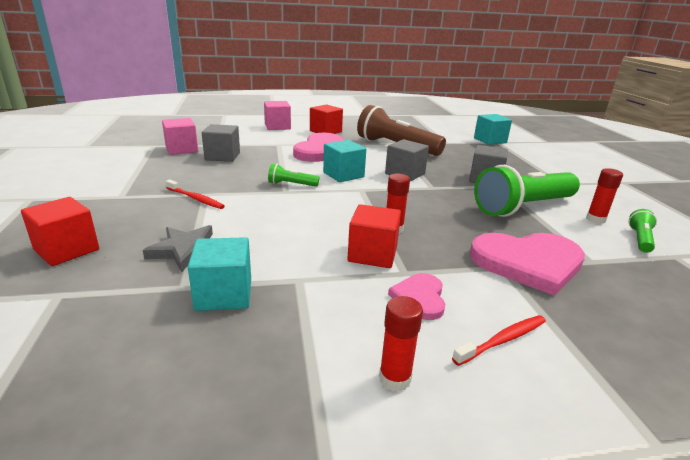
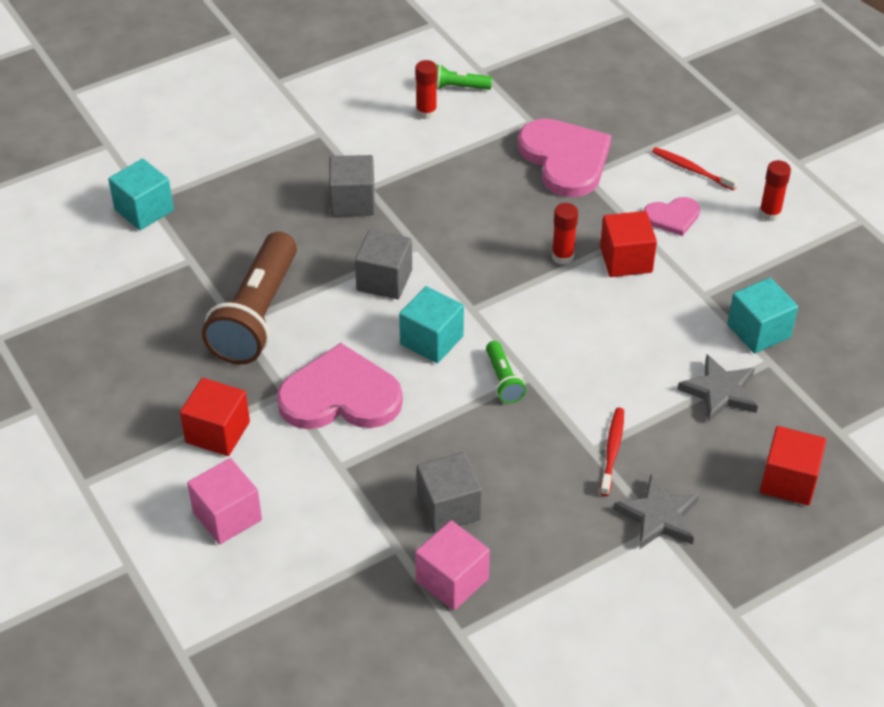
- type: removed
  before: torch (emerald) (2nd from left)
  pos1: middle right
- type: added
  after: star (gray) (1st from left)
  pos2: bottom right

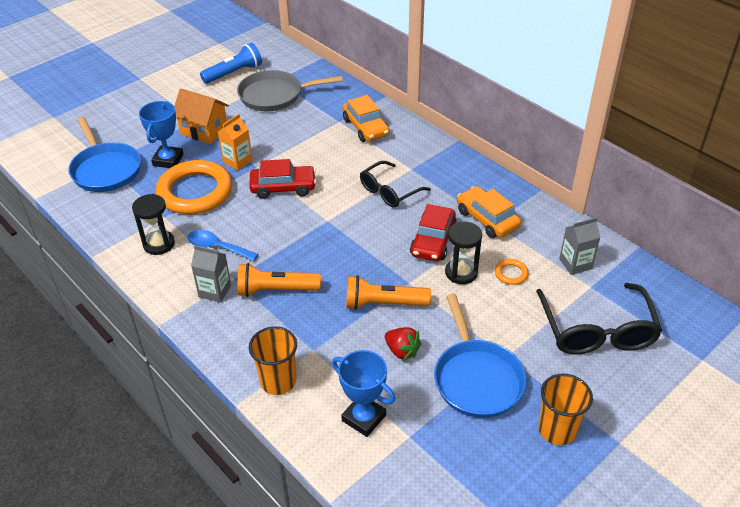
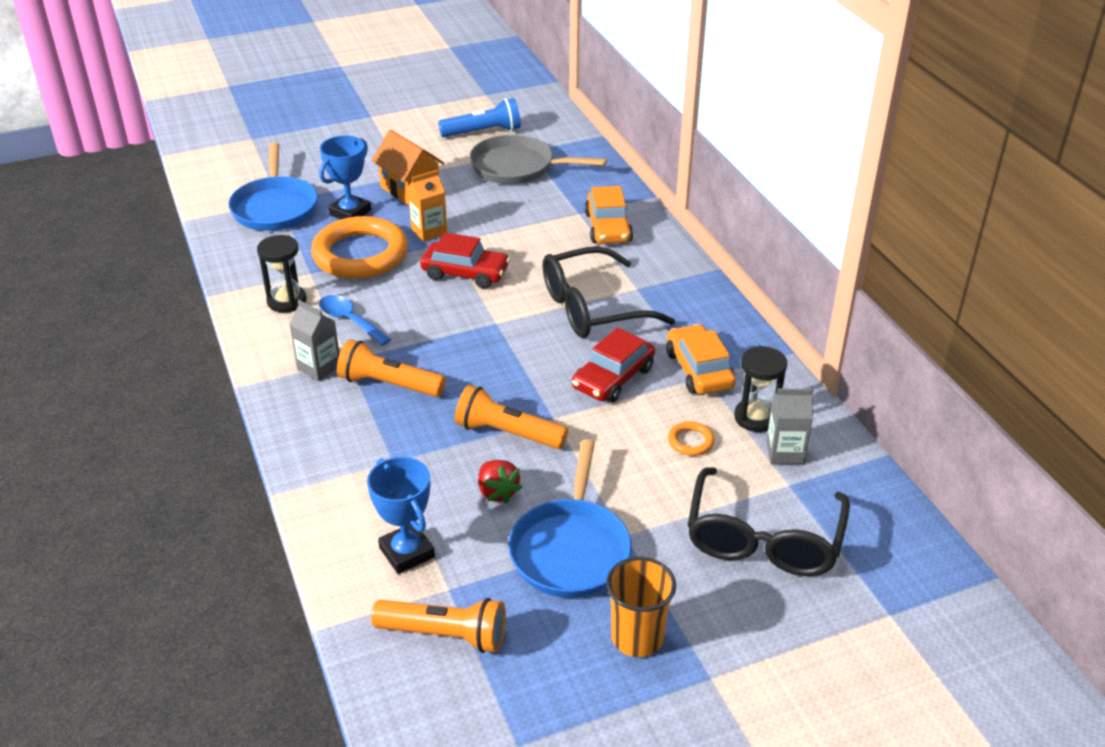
- type: removed
  before: beaker (bright orange) (1st from left)
  pos1: bottom centre
- type: resized
  before: spectacles (jet-black) (1st from left)
  pos1: centre
  pos2: centre
  scale: 1.54
- type: moved
  before: sandglass (jet-black) (2nd from left)
  pos1: centre
  pos2: middle right
- type: added
  after: torch (bright orange) (2nd from left)
  pos2: bottom centre

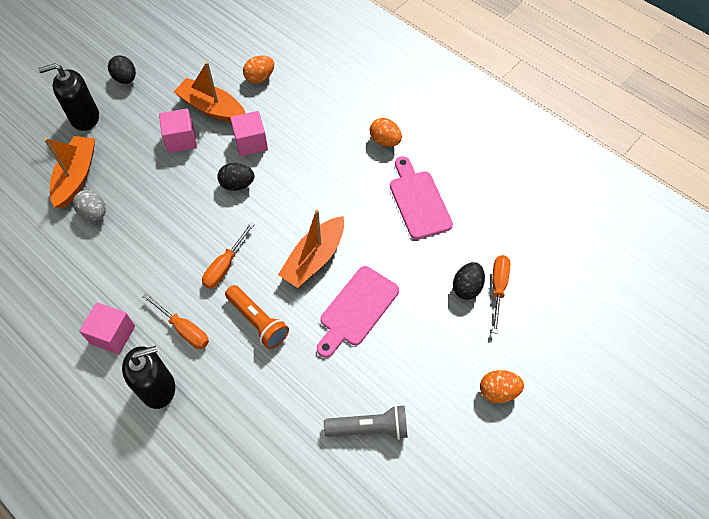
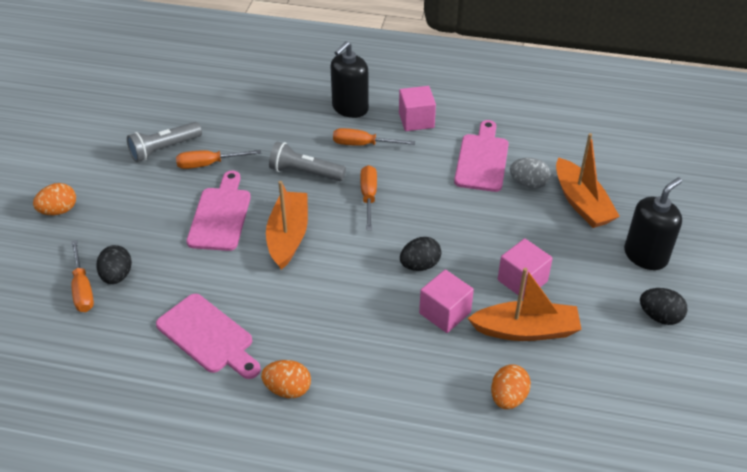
- type: recoloured
  before: torch (bright orange)
  after: torch (gray) (2nd from left)
  pos1: centre
  pos2: centre
- type: added
  after: flat screwdriver (bright orange) (2nd from left)
  pos2: middle left
- type: added
  after: cutting board (pink) (3rd from left)
  pos2: top centre

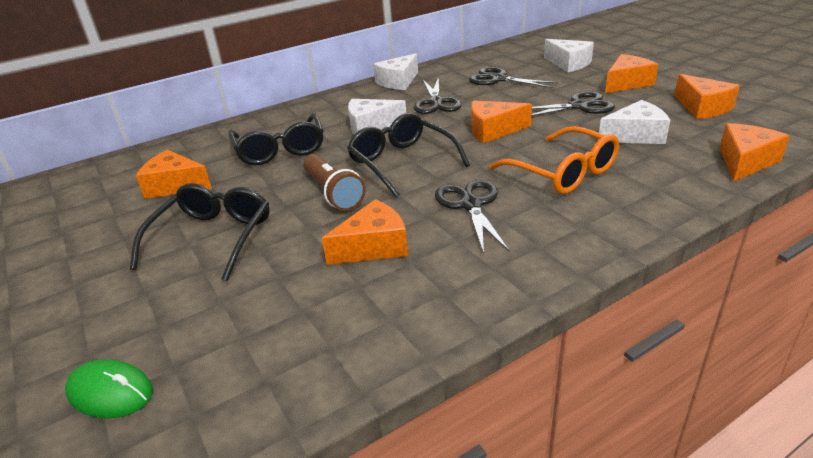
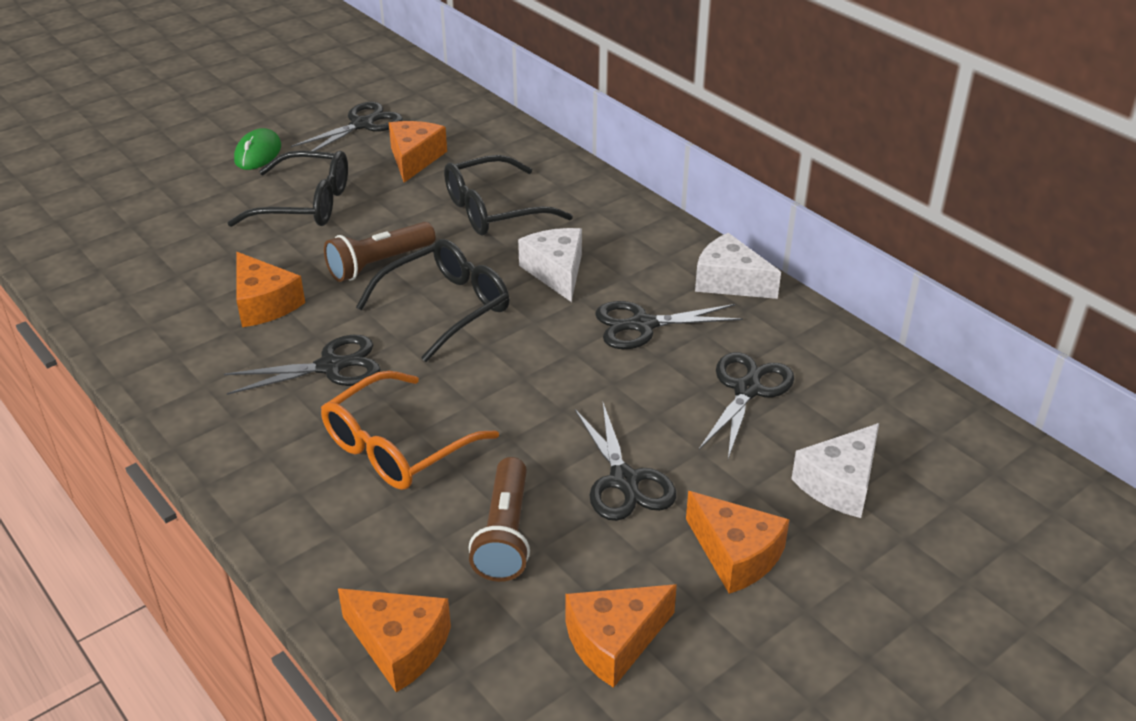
- type: moved
  before: PC mouse (emerald)
  pos1: bottom left
  pos2: top left
- type: removed
  before: piece of cheese (bright orange) (3rd from left)
  pos1: top centre
- type: replaced
  before: piece of cheese (pure white) (4th from left)
  after: torch (brown) (2nd from left)
  pos1: top right
  pos2: bottom centre
- type: added
  after: pair of scissors (jet-black) (2nd from left)
  pos2: top left

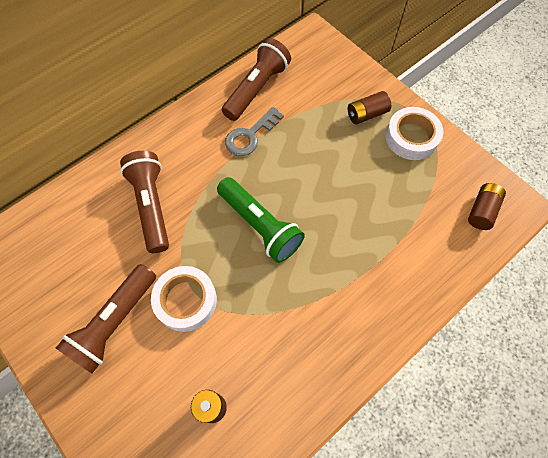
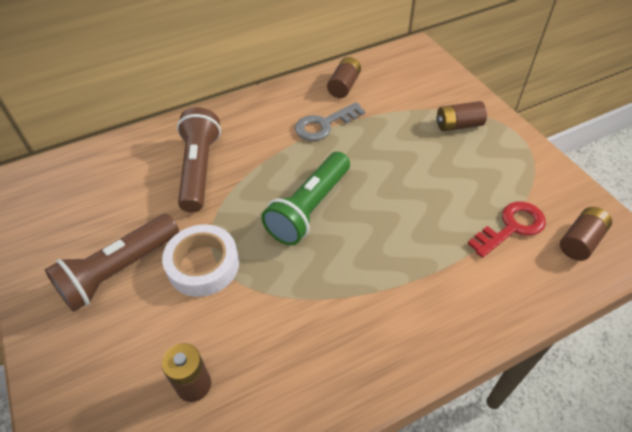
- type: turned
  before: torch (emerald)
  pos1: centre
  pos2: centre
  turn: 60
- type: replaced
  before: torch (brown) (3rd from left)
  after: battery (brown) (2nd from left)
  pos1: top centre
  pos2: top centre
- type: removed
  before: tape (pure white) (2nd from left)
  pos1: top right
- type: added
  after: door key (crimson)
  pos2: middle right

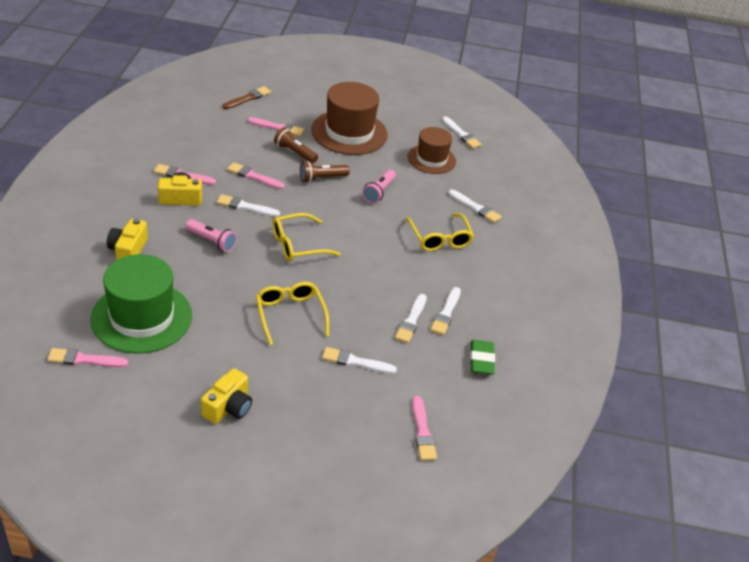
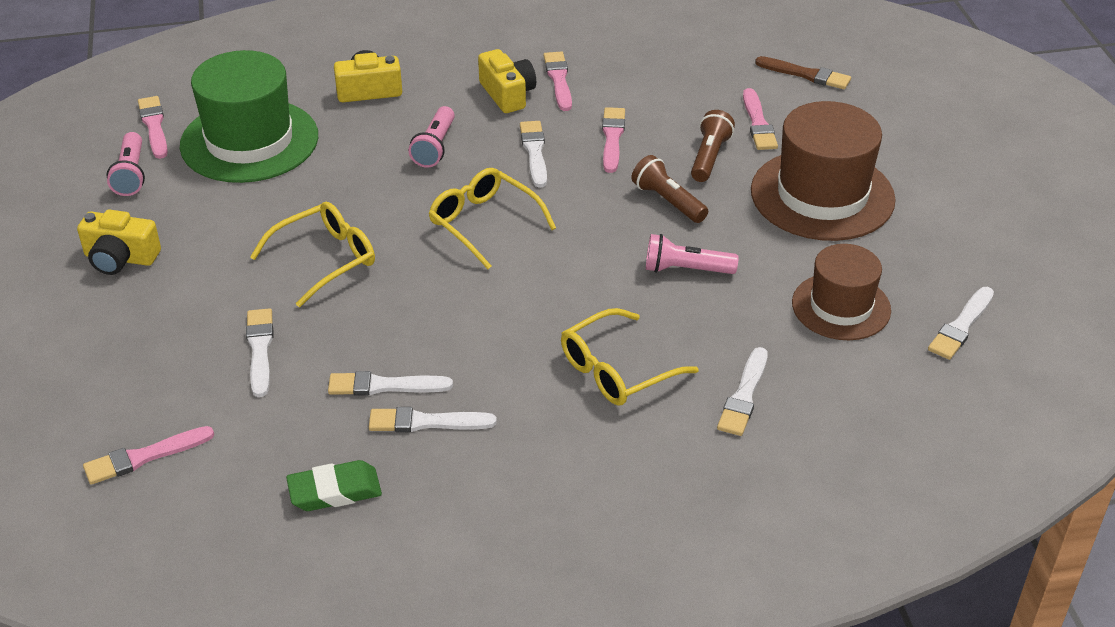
- type: added
  after: torch (pink) (1st from left)
  pos2: top left

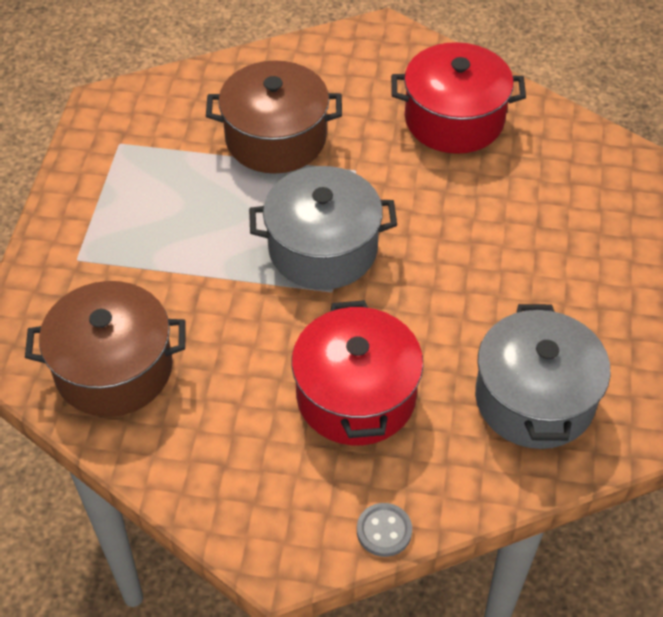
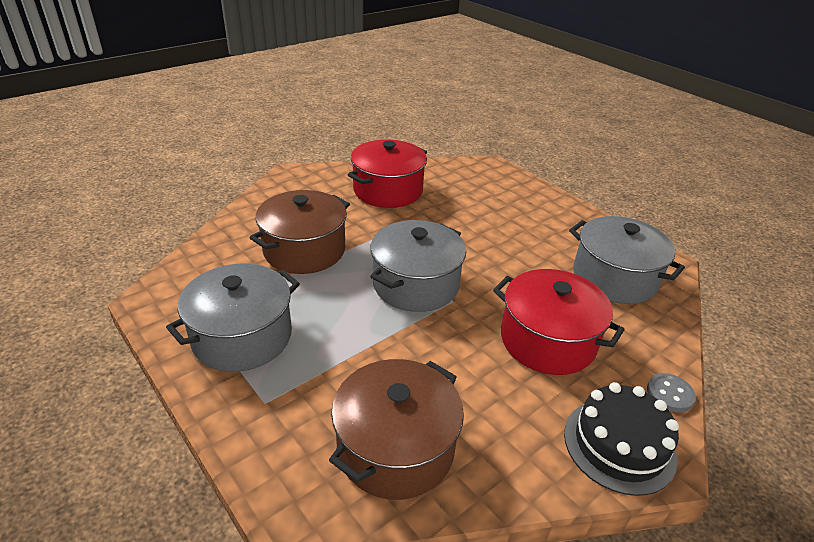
- type: added
  after: pot (gray) (1st from left)
  pos2: middle left
- type: added
  after: layer cake (jet-black)
  pos2: bottom right

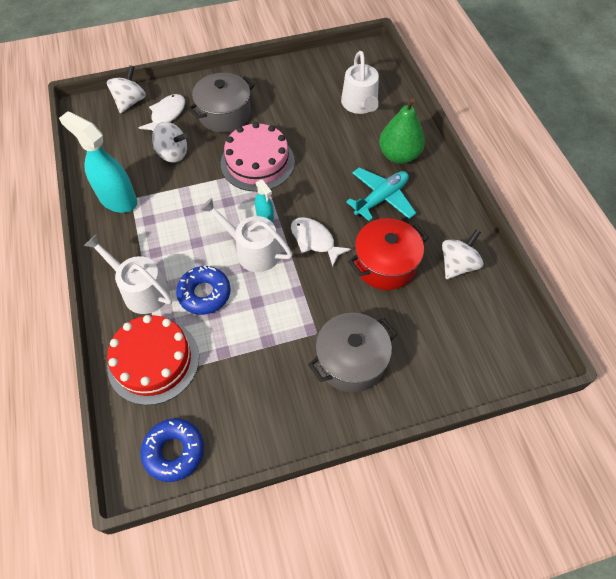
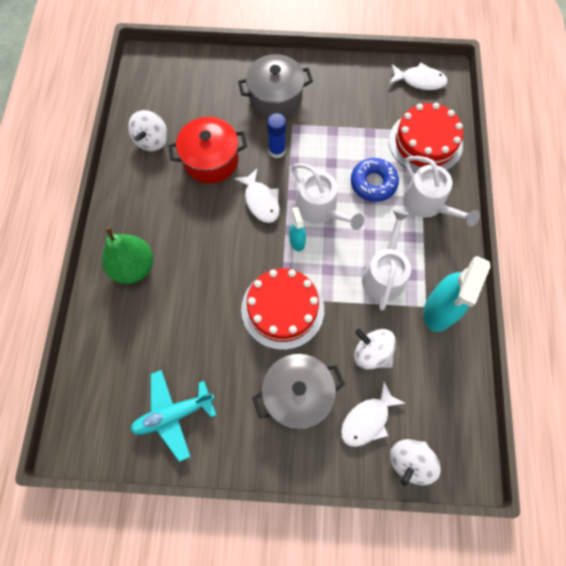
- type: turned
  before: spray bottle (turquoise) (1st from left in the first image)
  pos1: top left
  pos2: middle right
  turn: 60
- type: replaced
  before: doughnut (cobalt) (1st from left)
  after: fish (pure white) (3rd from left)
  pos1: bottom left
  pos2: top right
- type: recoloured
  before: layer cake (pink)
  after: layer cake (crimson) (1st from left)
  pos1: top centre
  pos2: centre
- type: moved
  before: sprinkling can (pure white) (3rd from left in the first image)
  after: sprinkling can (pure white) (2nd from left)
  pos1: top centre
  pos2: middle right
- type: moved
  before: toy plane (turquoise)
  pos1: centre
  pos2: bottom left
- type: turned
  before: whirligig (pure white) (3rd from left in the first image)
  pos1: middle right
  pos2: top left
  turn: -45
- type: added
  after: glue (cobalt)
  pos2: top centre

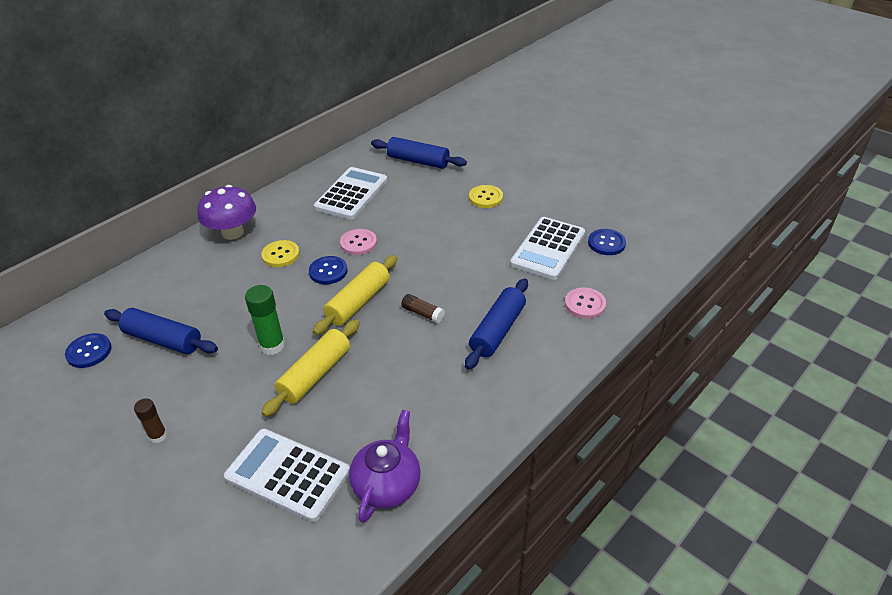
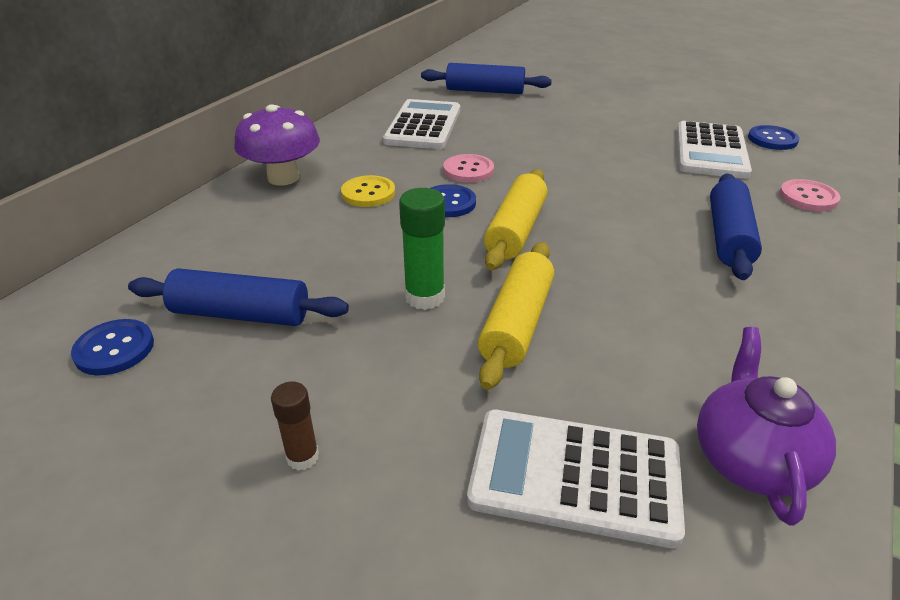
- type: removed
  before: glue (brown) (2nd from left)
  pos1: centre
- type: removed
  before: shirt button (golden) (2nd from left)
  pos1: top centre

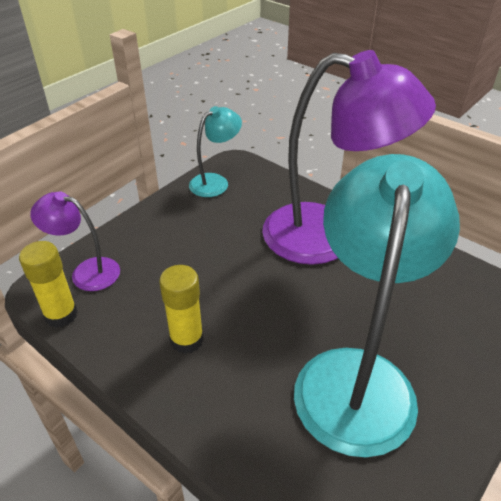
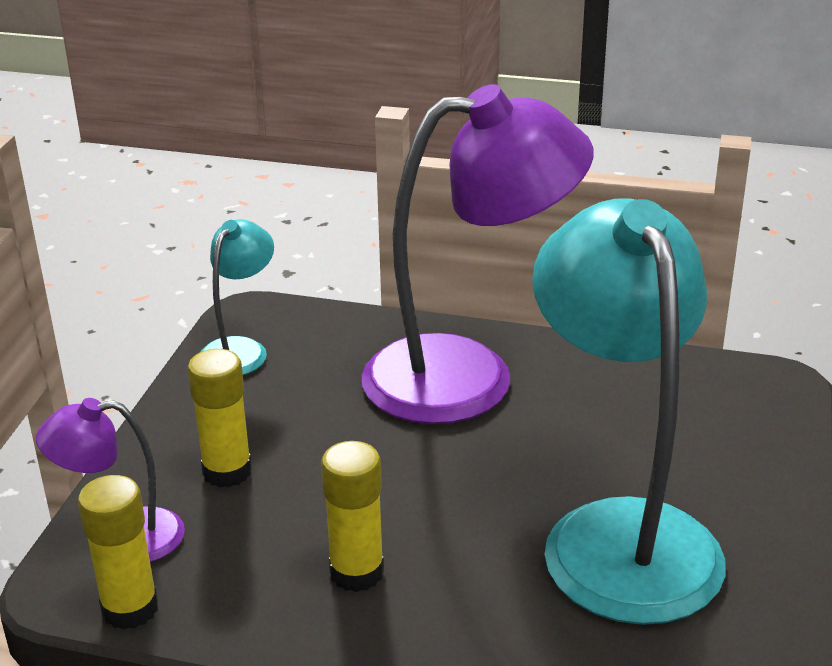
- type: added
  after: glue (golden) (2nd from left)
  pos2: middle left

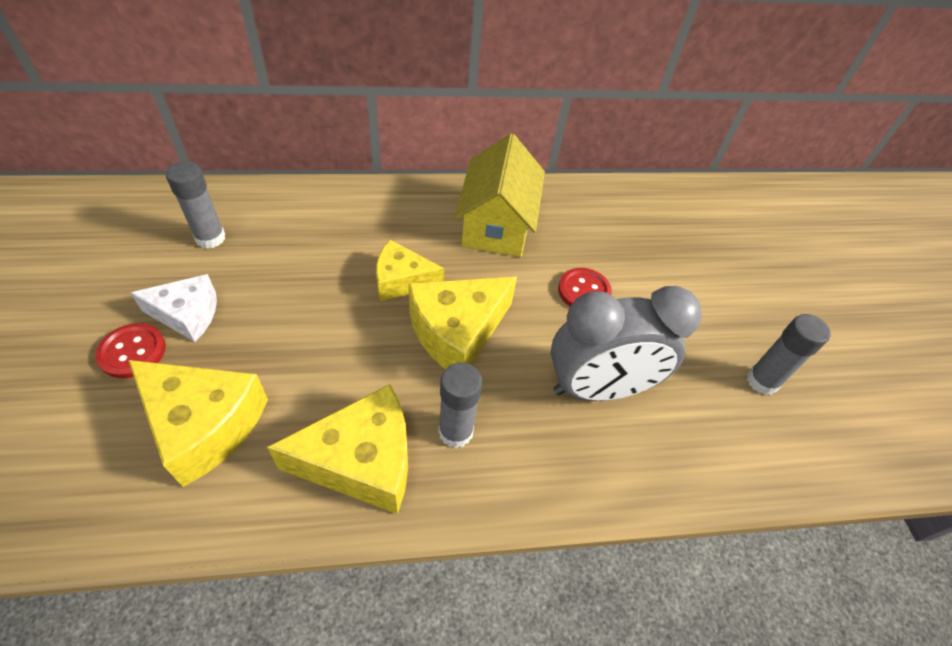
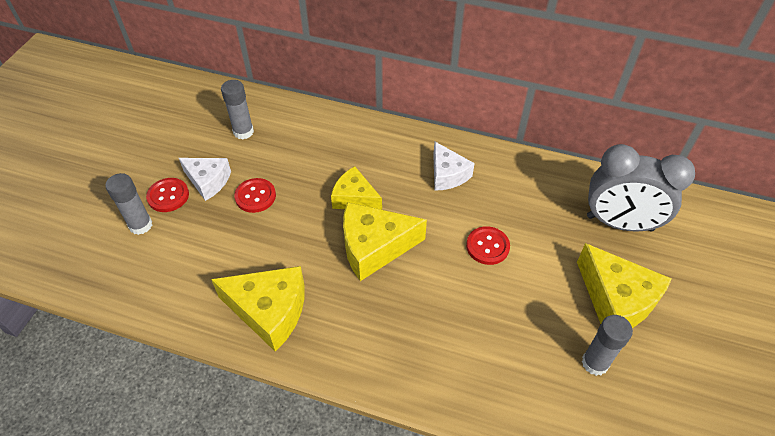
- type: moved
  before: piece of cheese (golden) (1st from left in the first image)
  after: piece of cheese (golden) (4th from left)
  pos1: middle left
  pos2: middle right
- type: moved
  before: glue (gray) (2nd from left in the first image)
  after: glue (gray) (1st from left)
  pos1: centre
  pos2: middle left
- type: replaced
  before: toy house (golden)
  after: piece of cheese (pure white) (2nd from left)
  pos1: top centre
  pos2: centre
- type: moved
  before: clock (gray)
  pos1: centre
  pos2: middle right
- type: added
  after: shirt button (crimson) (2nd from left)
  pos2: middle left

